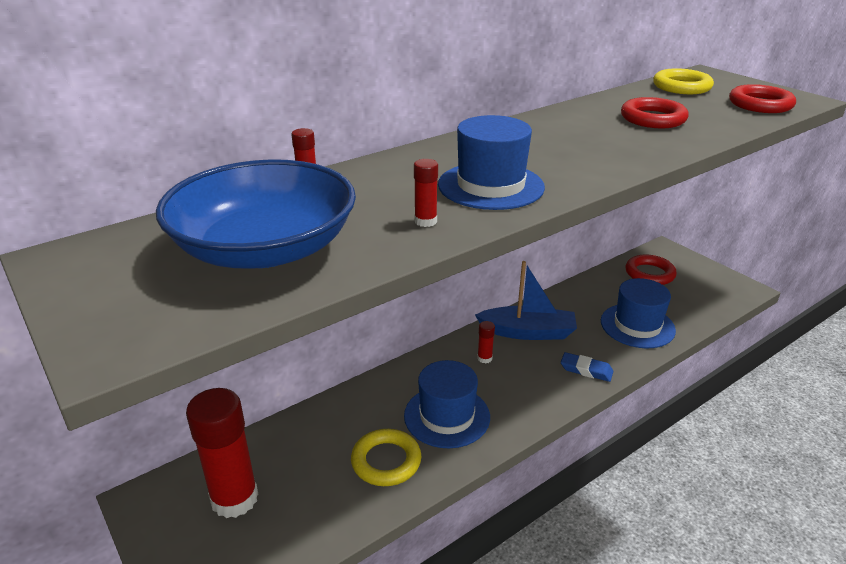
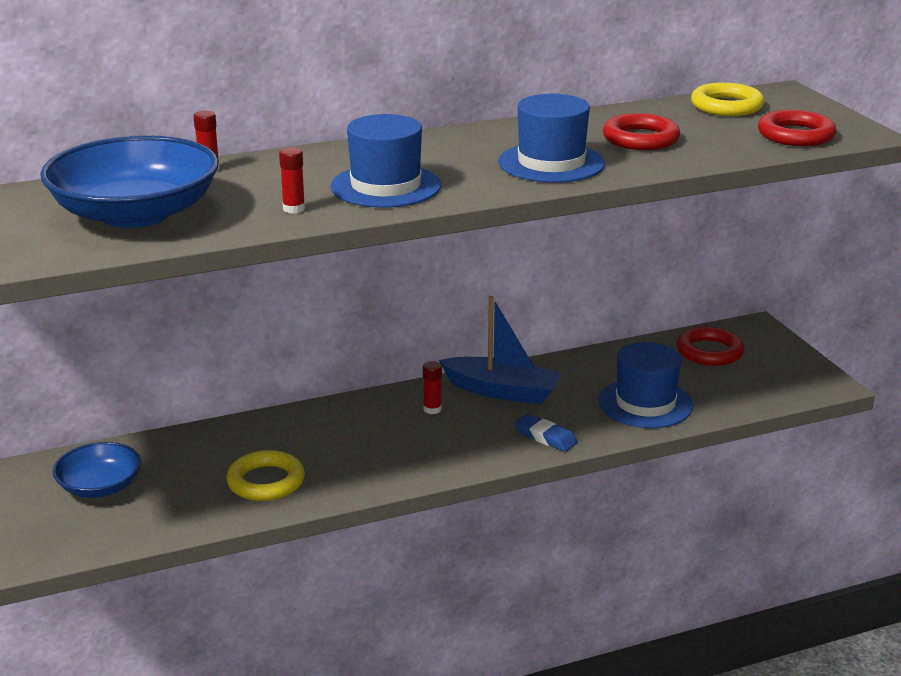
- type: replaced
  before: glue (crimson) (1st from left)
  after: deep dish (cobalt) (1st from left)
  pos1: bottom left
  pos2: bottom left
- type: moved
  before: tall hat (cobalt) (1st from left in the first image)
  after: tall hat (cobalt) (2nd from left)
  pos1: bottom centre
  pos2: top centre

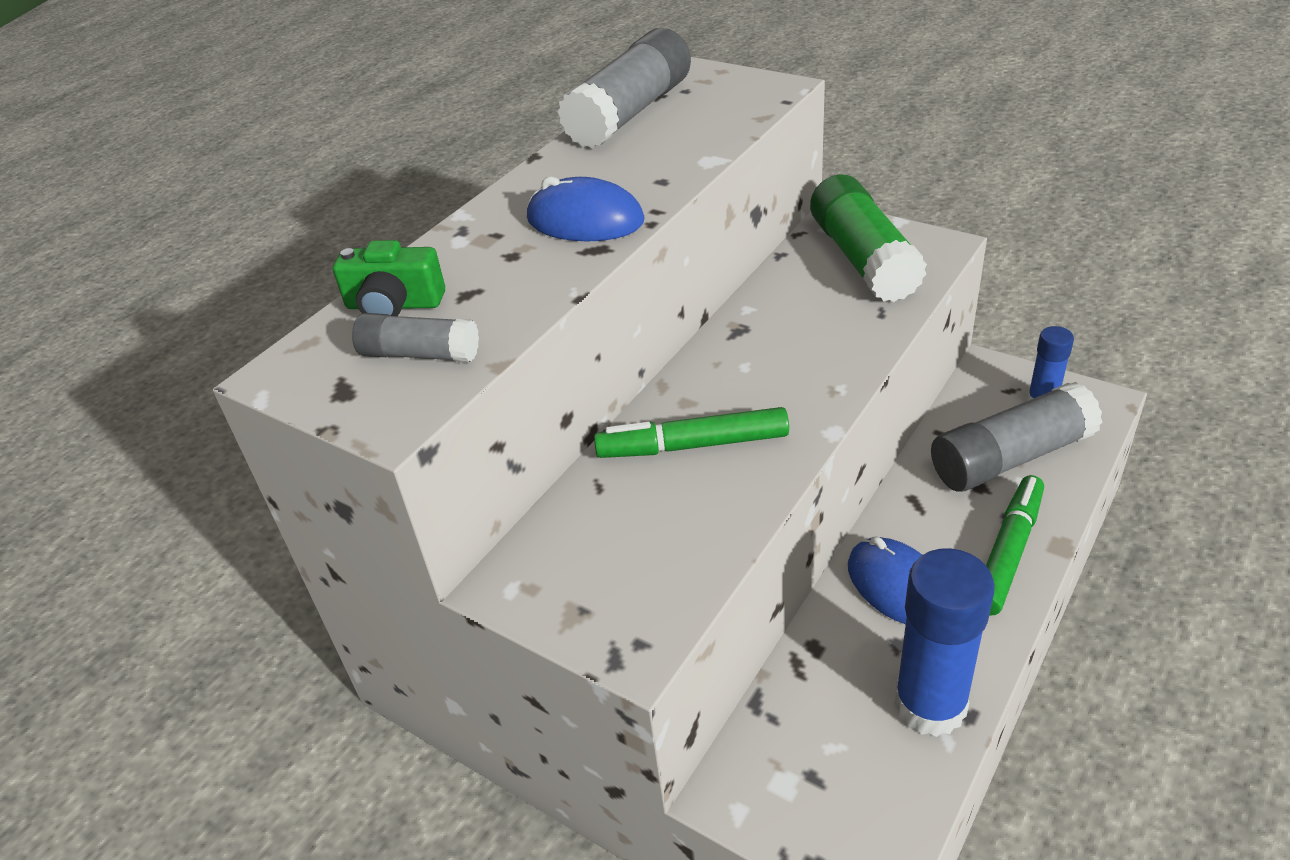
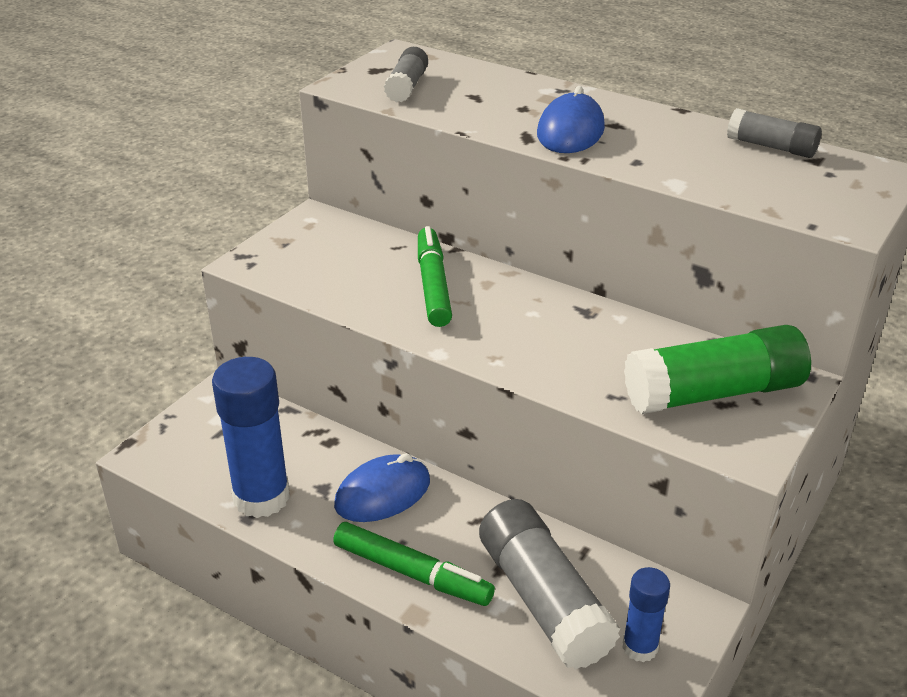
- type: removed
  before: camera (emerald)
  pos1: top left
- type: resized
  before: glue (gray) (2nd from left in the first image)
  pos1: top centre
  pos2: top right
  scale: 0.55

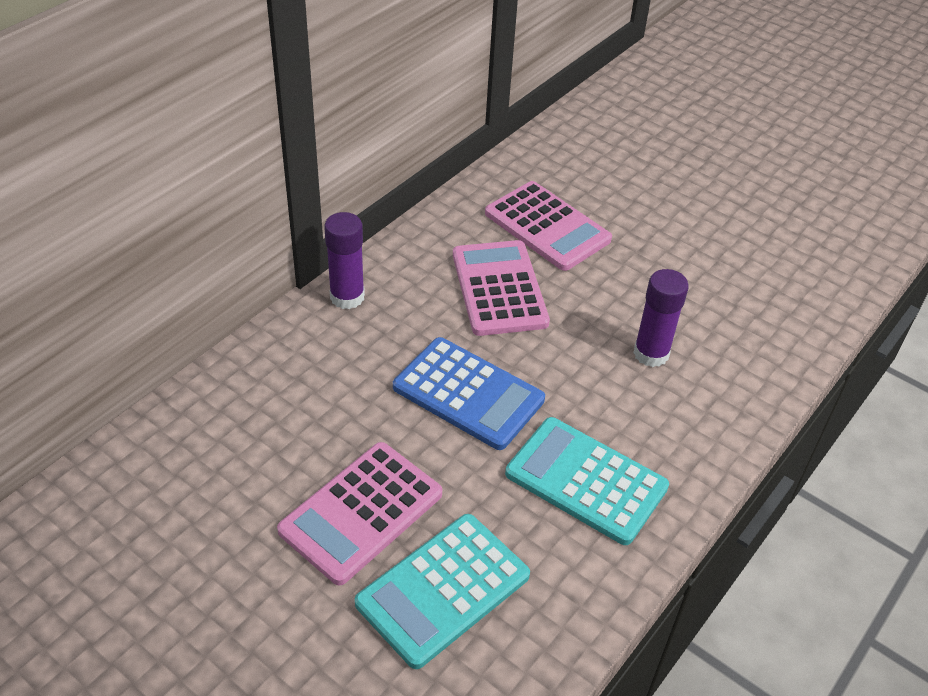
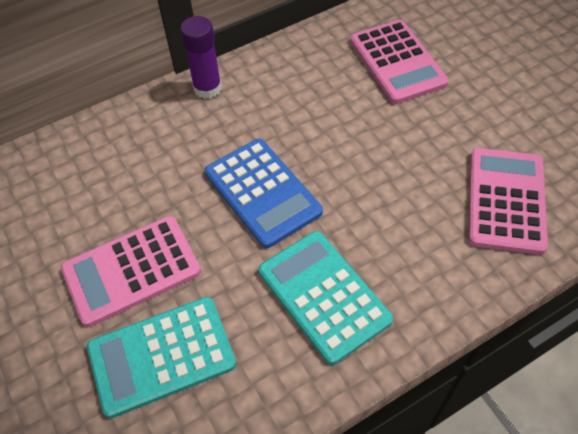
- type: moved
  before: calculator (pink) (2nd from left in the first image)
  after: calculator (pink) (3rd from left)
  pos1: centre
  pos2: middle right
- type: removed
  before: glue (purple) (2nd from left)
  pos1: middle right

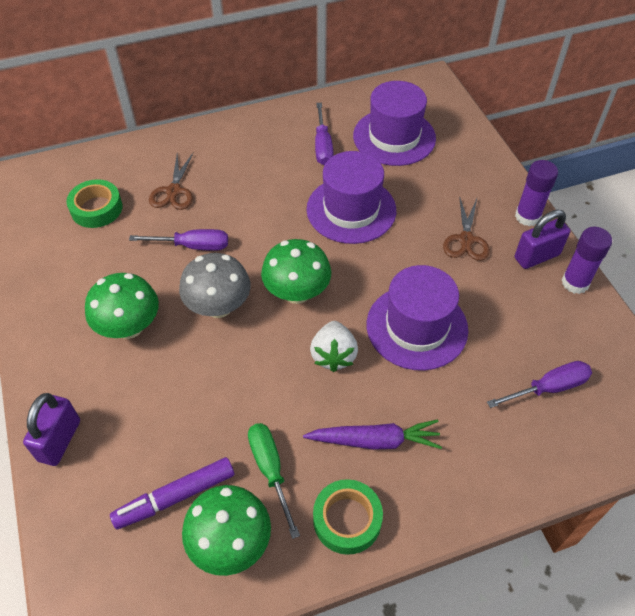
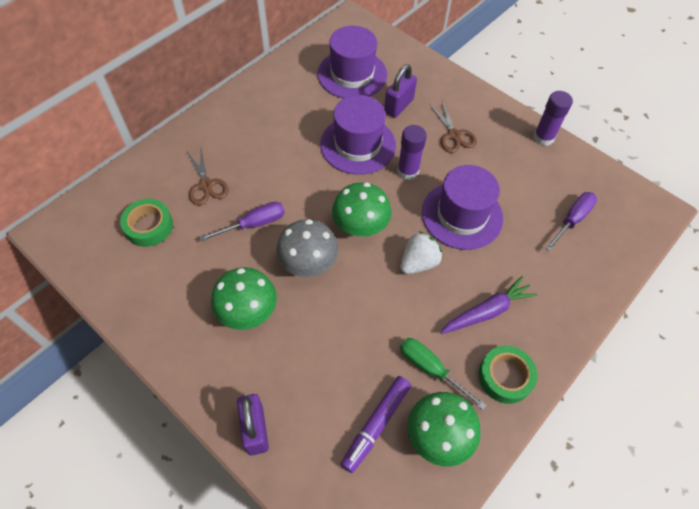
- type: turned
  before: toy strawberry (pure white)
  pos1: centre
  pos2: centre
  turn: -105
- type: removed
  before: flat screwdriver (purple) (2nd from left)
  pos1: top centre
- type: moved
  before: glue (purple) (1st from left)
  pos1: top right
  pos2: top centre
- type: moved
  before: lock (purple) (2nd from left)
  pos1: middle right
  pos2: top centre

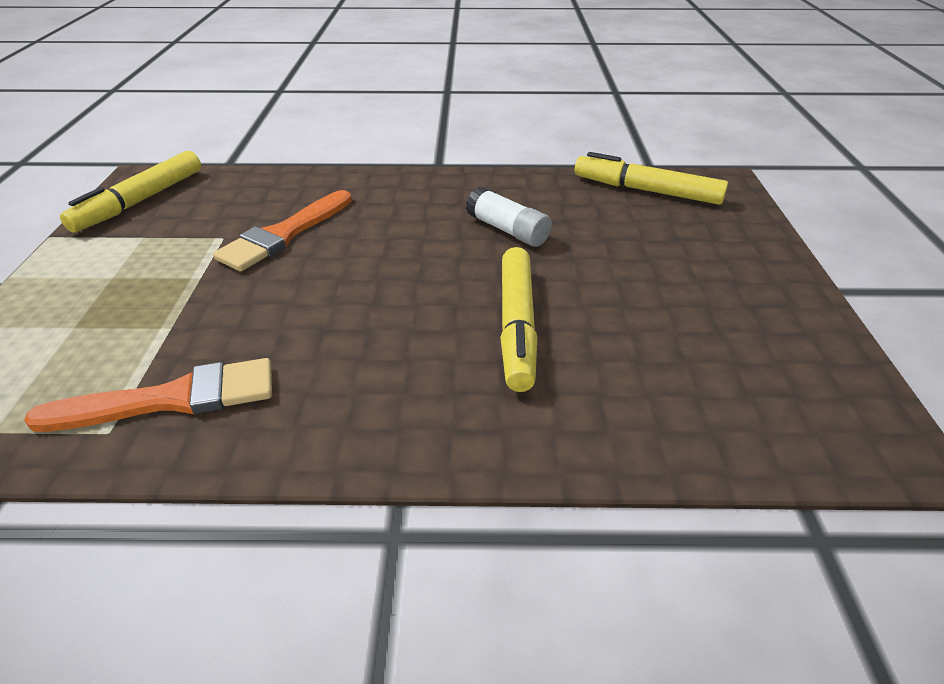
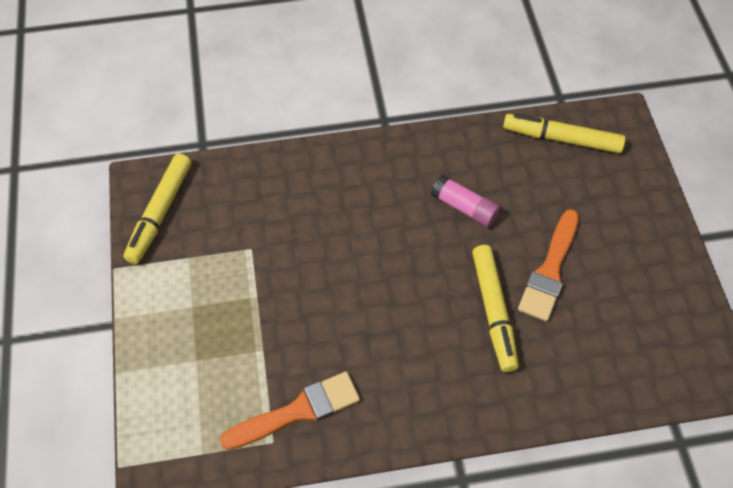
- type: moved
  before: paintbrush (bright orange) (2nd from left)
  pos1: middle left
  pos2: middle right
- type: recoloured
  before: glue (pure white)
  after: glue (pink)
  pos1: top centre
  pos2: centre

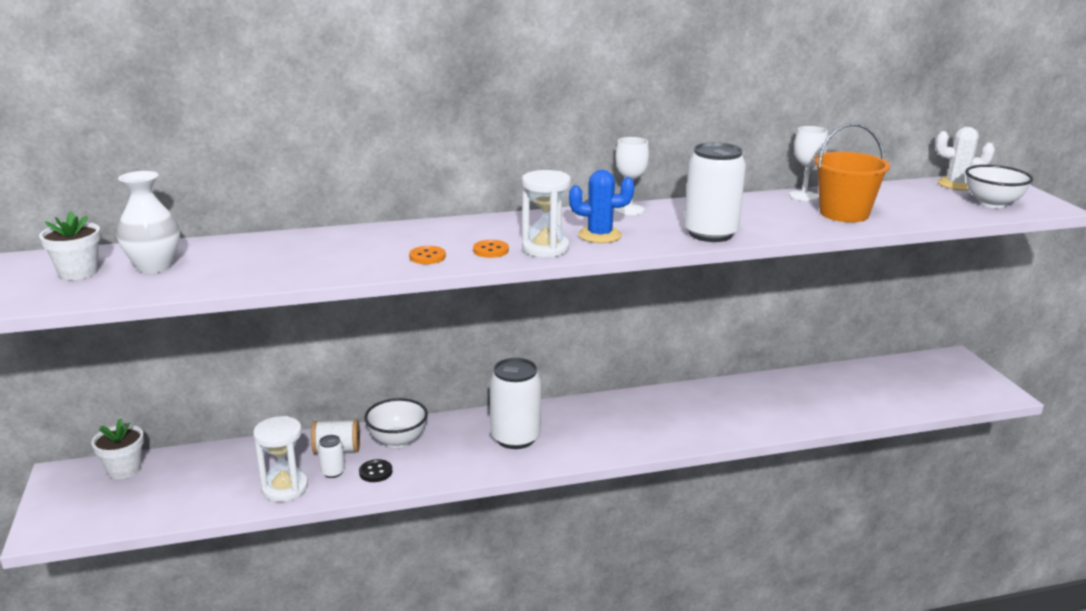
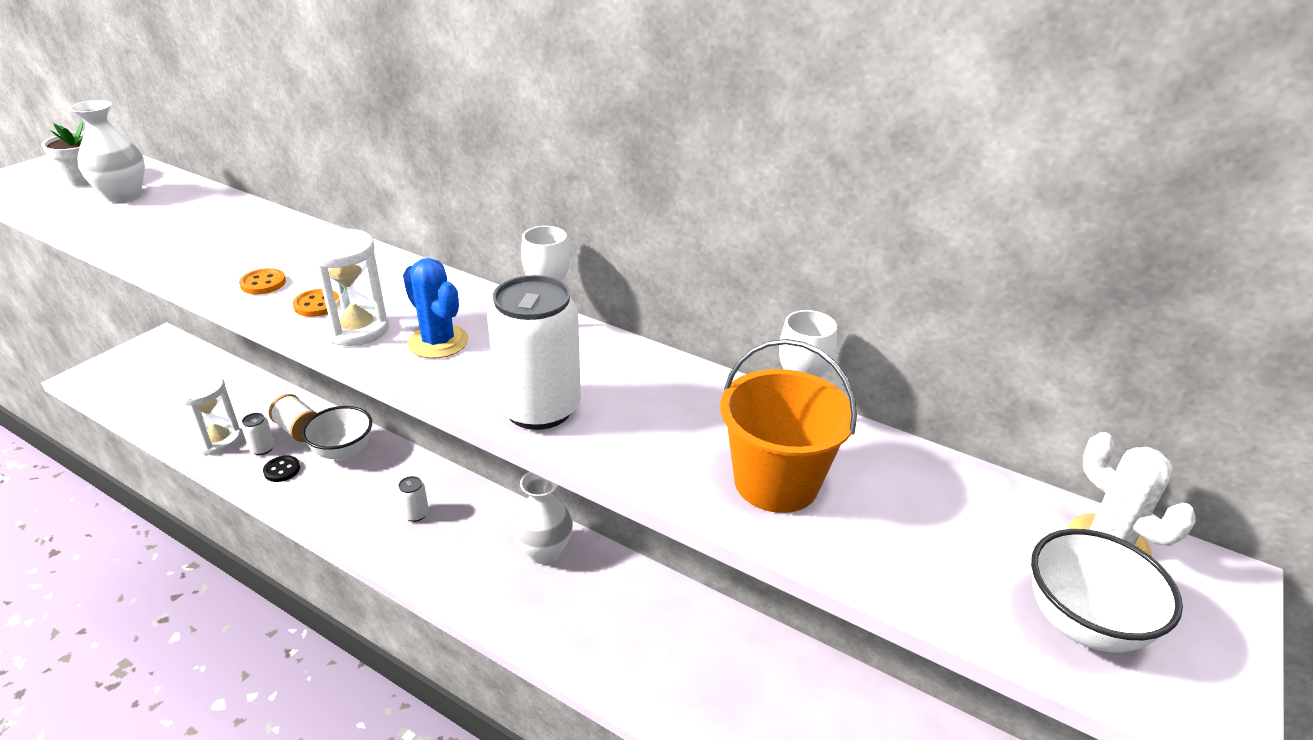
- type: removed
  before: plant pot (pure white) (2nd from left)
  pos1: bottom left
- type: resized
  before: can (pure white) (2nd from left)
  pos1: centre
  pos2: bottom left
  scale: 0.45
- type: added
  after: flower vase (pure white) (2nd from left)
  pos2: bottom centre

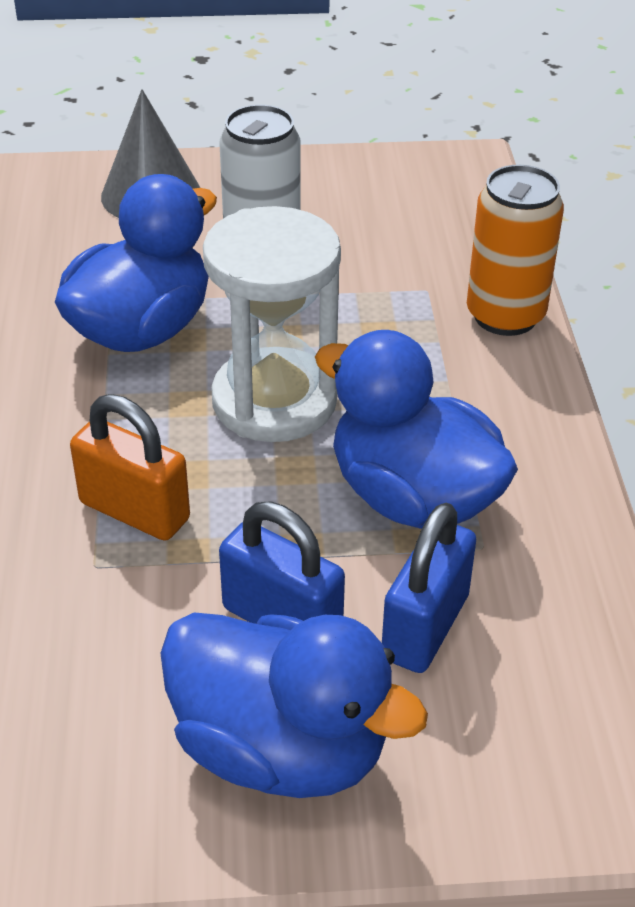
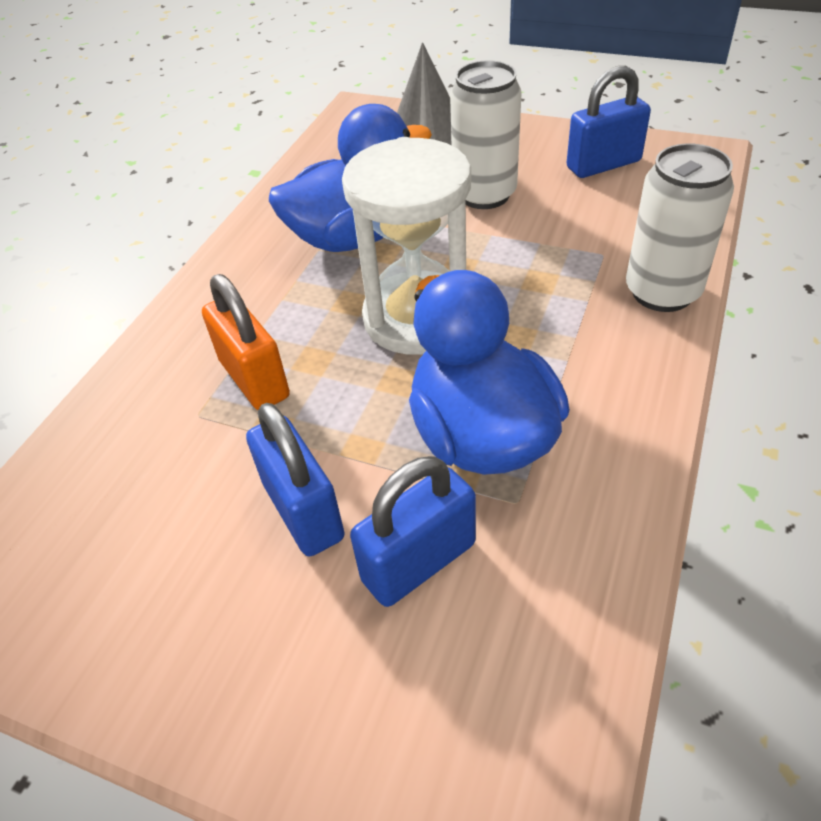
- type: removed
  before: rubber duck (cobalt) (2nd from left)
  pos1: bottom centre
- type: recoloured
  before: can (bright orange)
  after: can (pure white) (2nd from left)
  pos1: top right
  pos2: top right
- type: added
  after: lock (cobalt) (3rd from left)
  pos2: top right

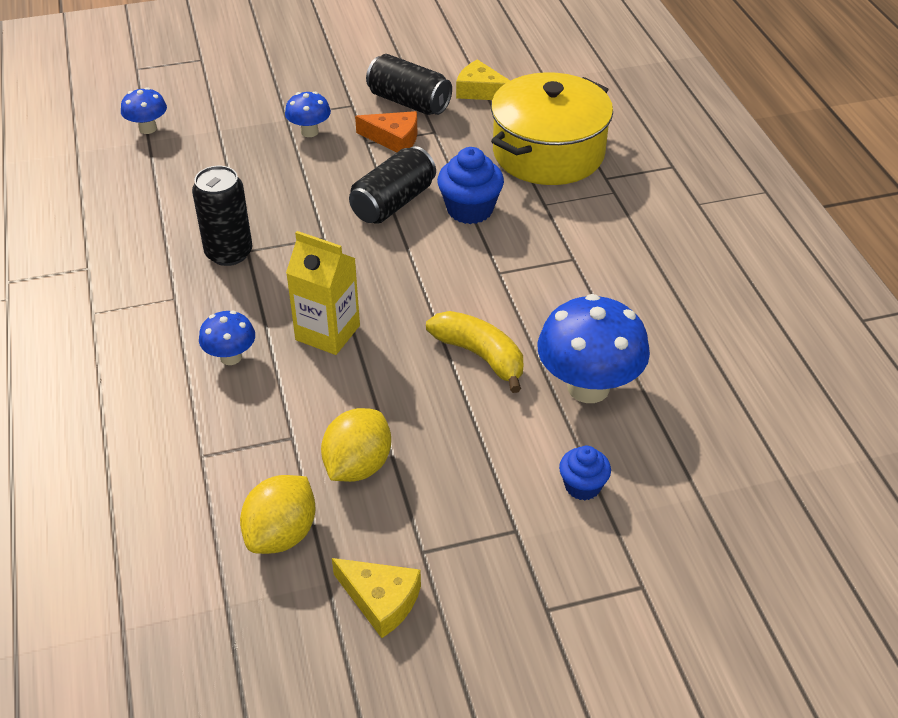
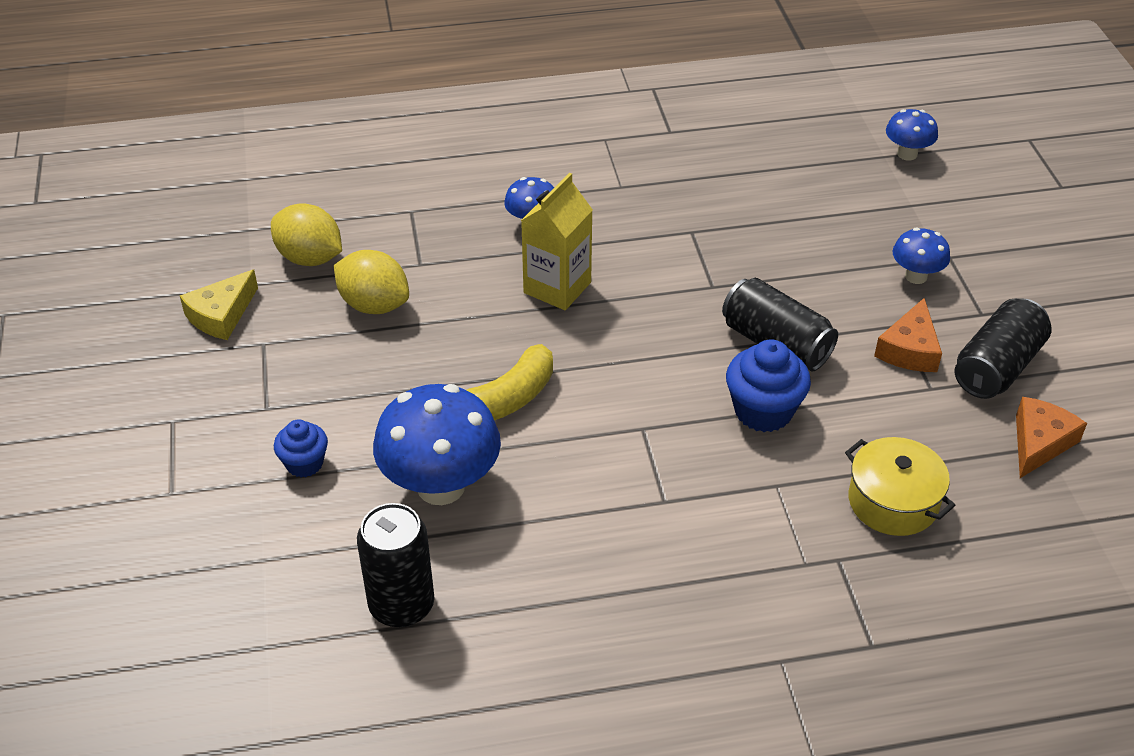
- type: moved
  before: can (jet-black) (1st from left)
  pos1: top left
  pos2: bottom centre
- type: recoloured
  before: piece of cheese (golden) (2nd from left)
  after: piece of cheese (bright orange) (2nd from left)
  pos1: top centre
  pos2: middle right
- type: resized
  before: pot (golden)
  pos1: top centre
  pos2: middle right
  scale: 0.57

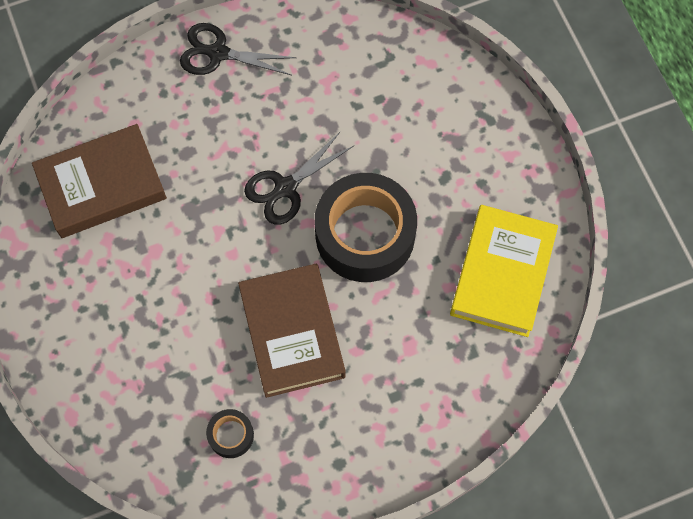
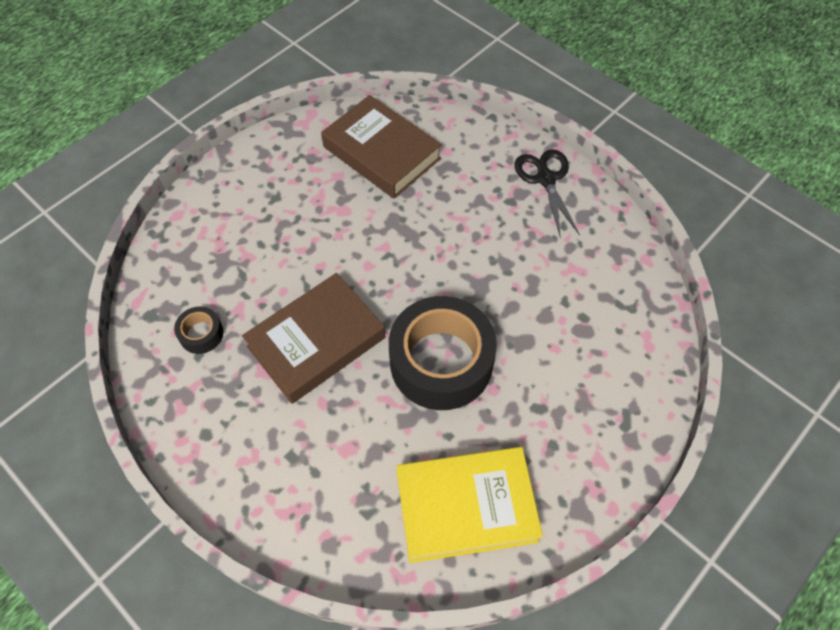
- type: removed
  before: pair of scissors (jet-black) (2nd from left)
  pos1: centre

